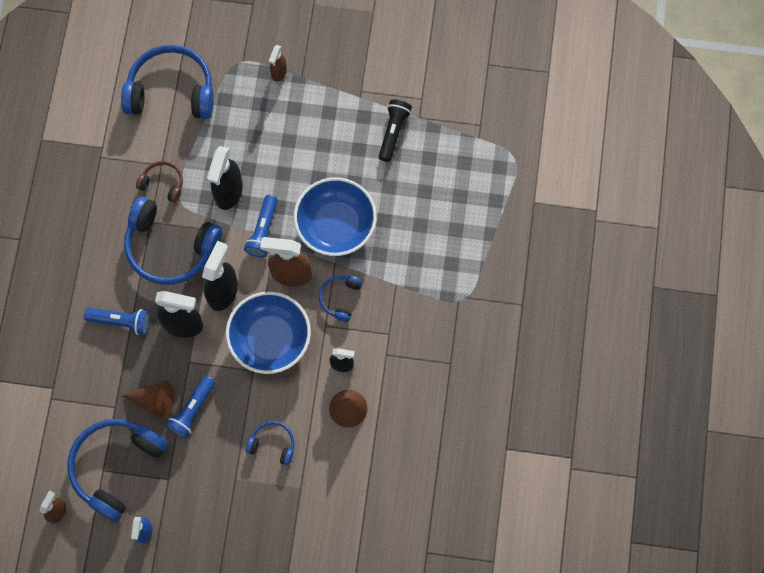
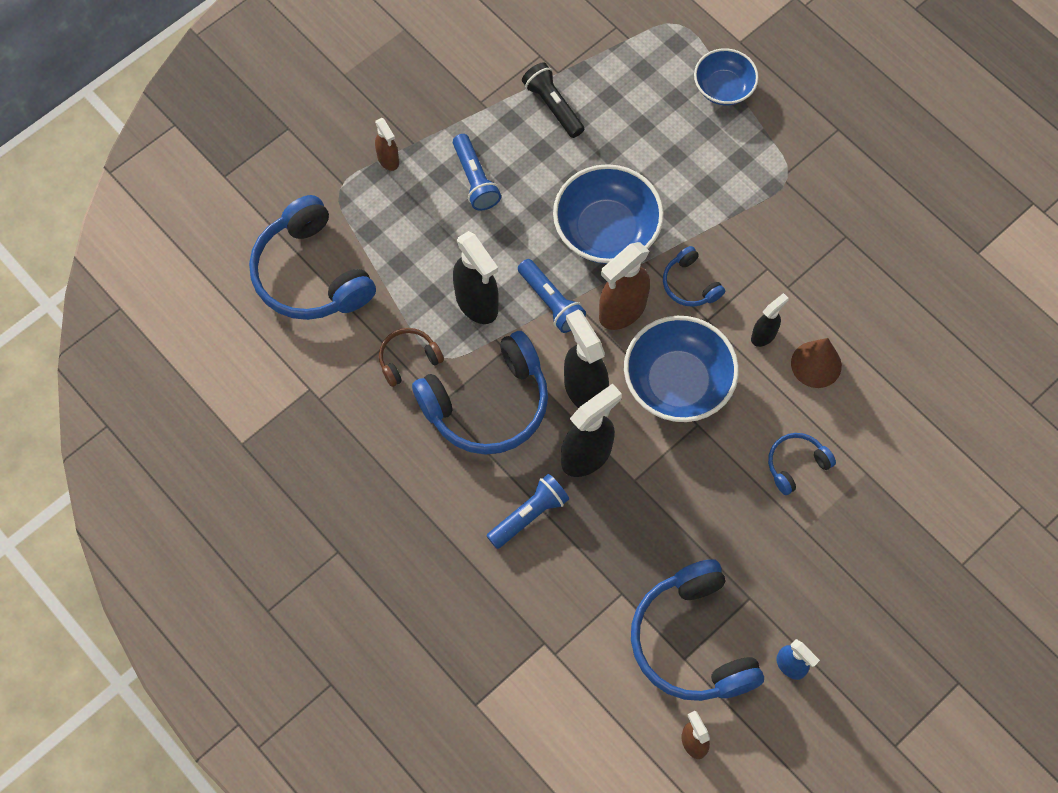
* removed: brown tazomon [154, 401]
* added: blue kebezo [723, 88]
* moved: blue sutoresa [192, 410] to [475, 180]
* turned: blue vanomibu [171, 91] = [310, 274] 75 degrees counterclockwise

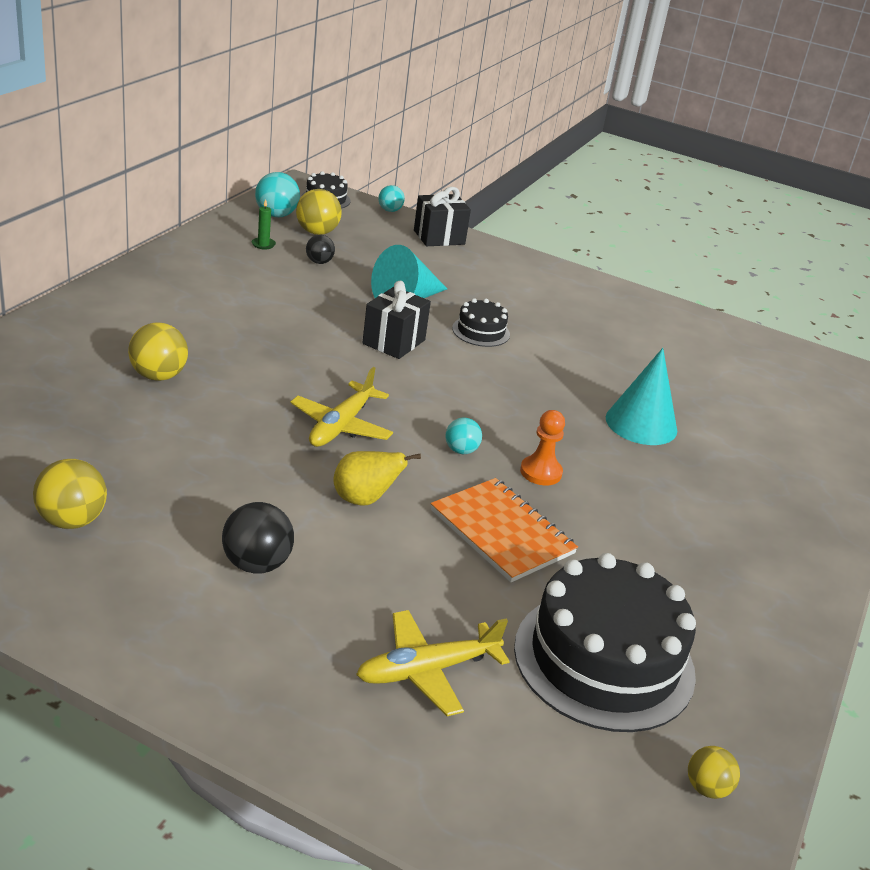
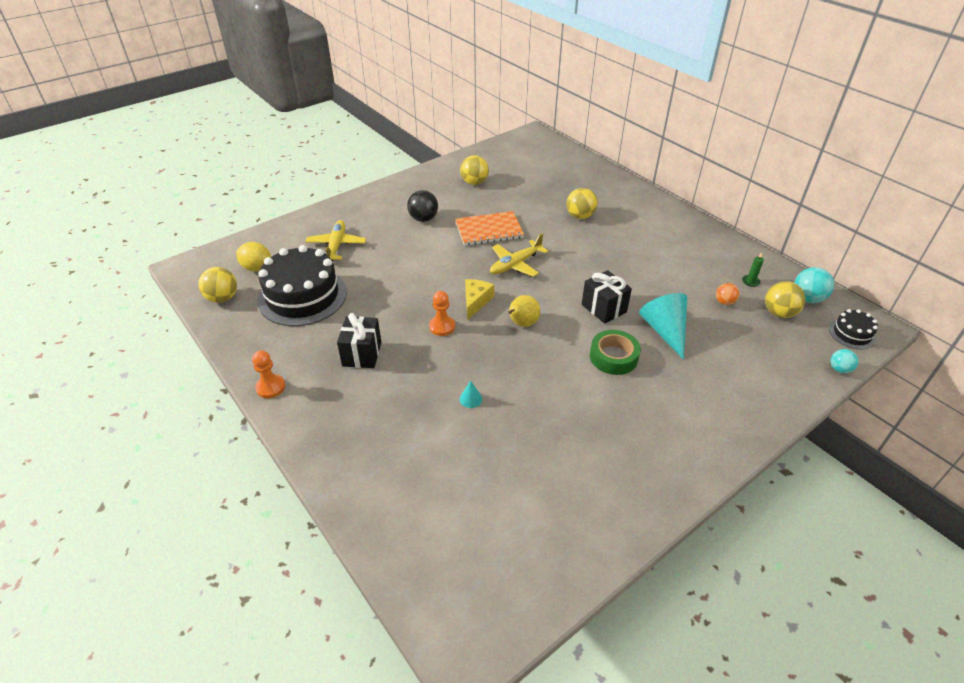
* added: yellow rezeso [257, 268]
* added: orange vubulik [271, 387]
* moved: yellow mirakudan [364, 500] to [522, 324]
* moved: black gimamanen [439, 237] to [362, 354]
* moved: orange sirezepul [502, 532] to [489, 230]
* replaced: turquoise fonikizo [461, 450] to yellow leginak [476, 301]
* replaced: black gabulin [481, 331] to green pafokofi [613, 357]
* recoloured: black fonikizo [319, 262] to orange fonikizo [724, 302]
* turned: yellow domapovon [341, 425] = [516, 264] 90 degrees counterclockwise
* resized: turquoise tazomon [641, 423] = [470, 399] x0.42
* resized: yellow fonikizo [707, 788] = [222, 298] x1.63

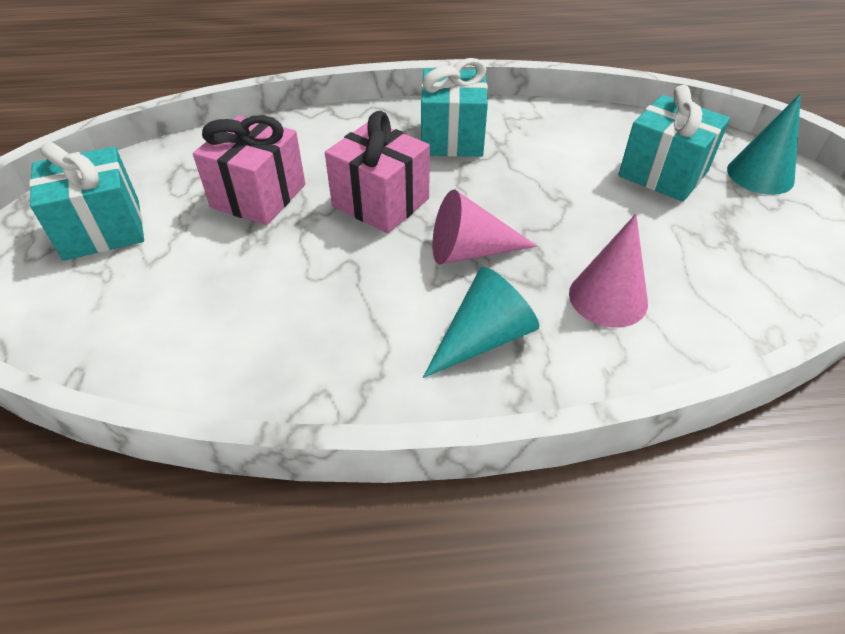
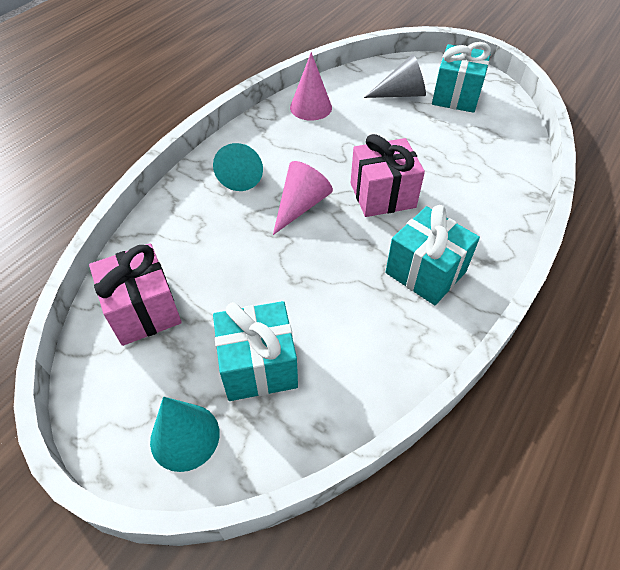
* added: grey tazomon [401, 94]
* moved: pink gimamanen [258, 196] to [144, 310]
* moved: pink tazomon [608, 298] to [311, 107]

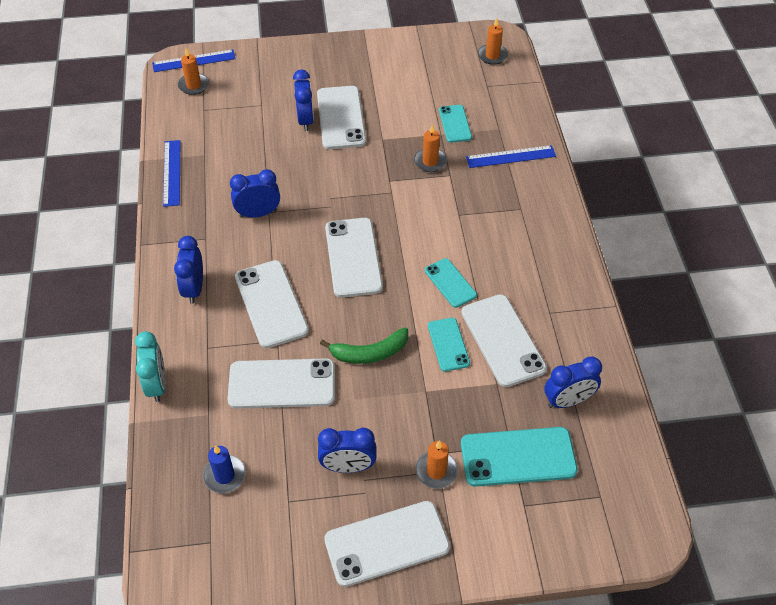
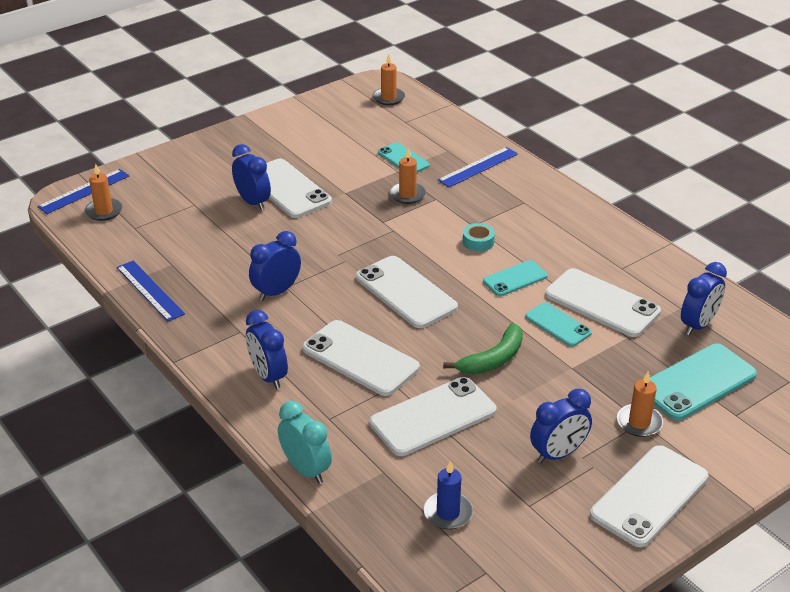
* added: turquoise pafokofi [478, 242]
* turned: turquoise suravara [450, 283] = [515, 279] 60 degrees counterclockwise

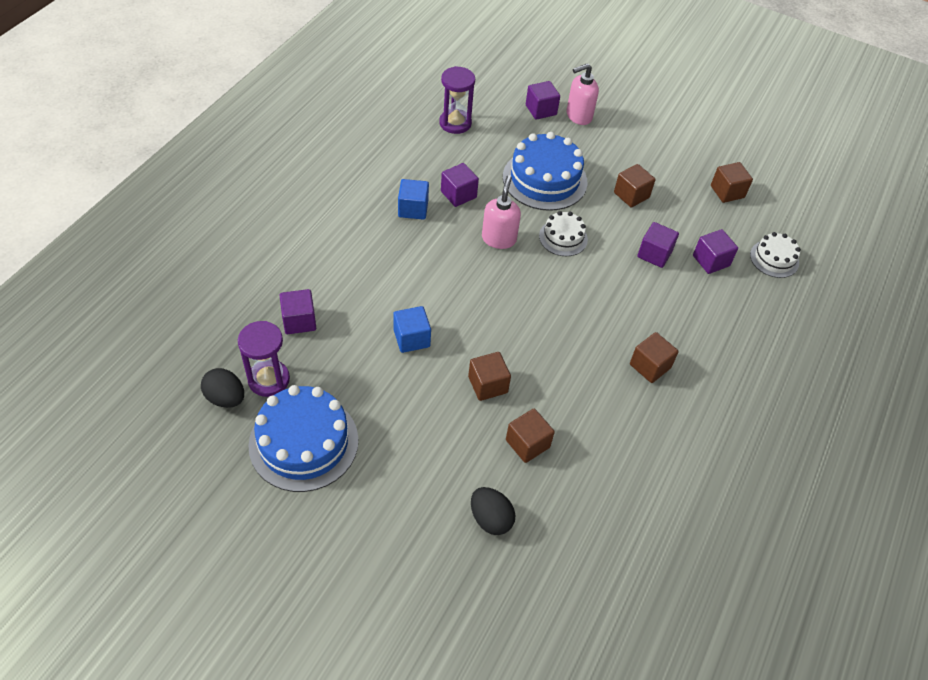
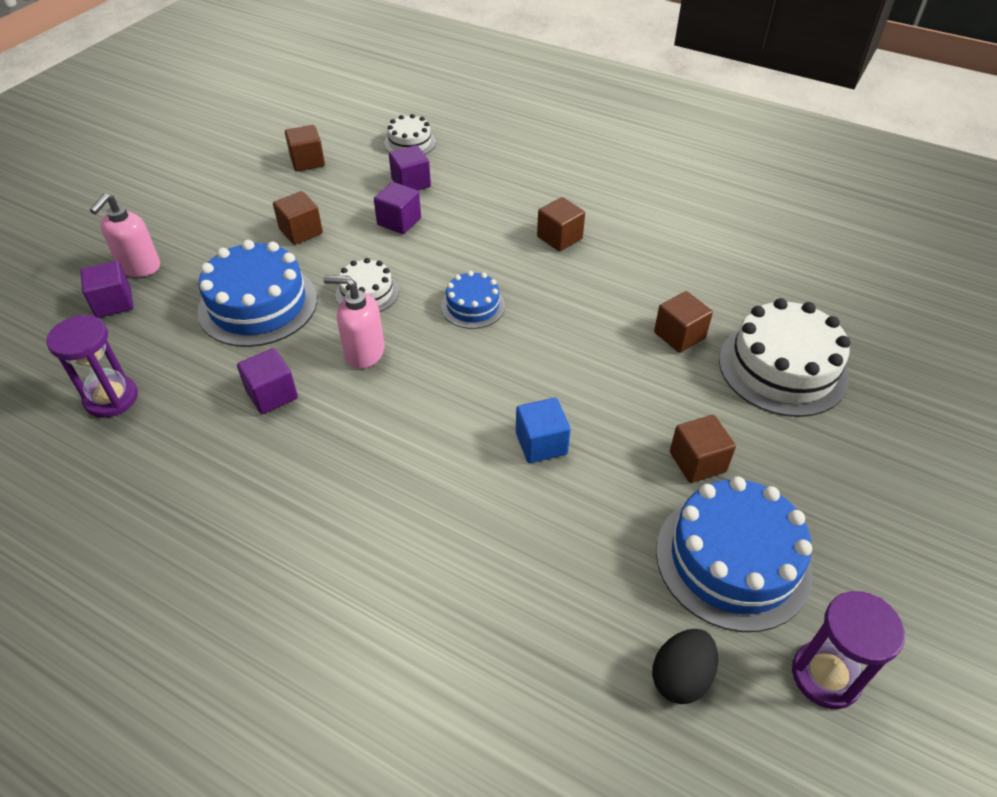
* removed: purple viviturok [299, 321]
* removed: blue viviturok [413, 209]
* added: blue gabulin [473, 306]
* moved: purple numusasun [269, 380] to [825, 676]
* moved: brown viviturok [488, 385] to [697, 462]
* replaced: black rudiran [490, 519] to white gabulin [782, 368]
* turned: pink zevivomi [578, 116] = [139, 267] 45 degrees clockwise

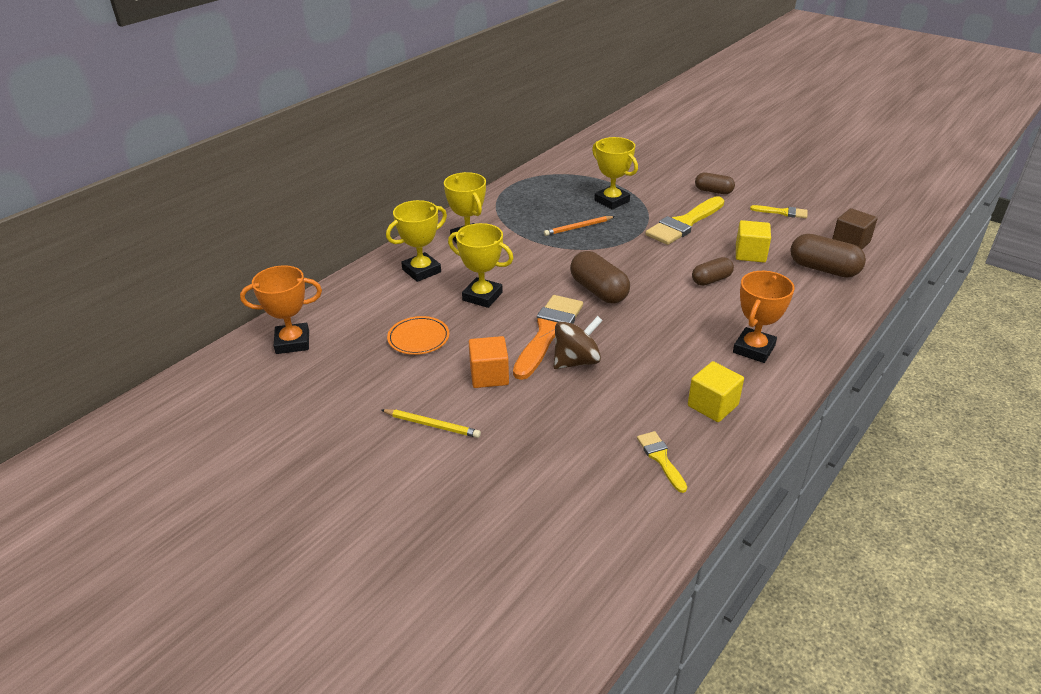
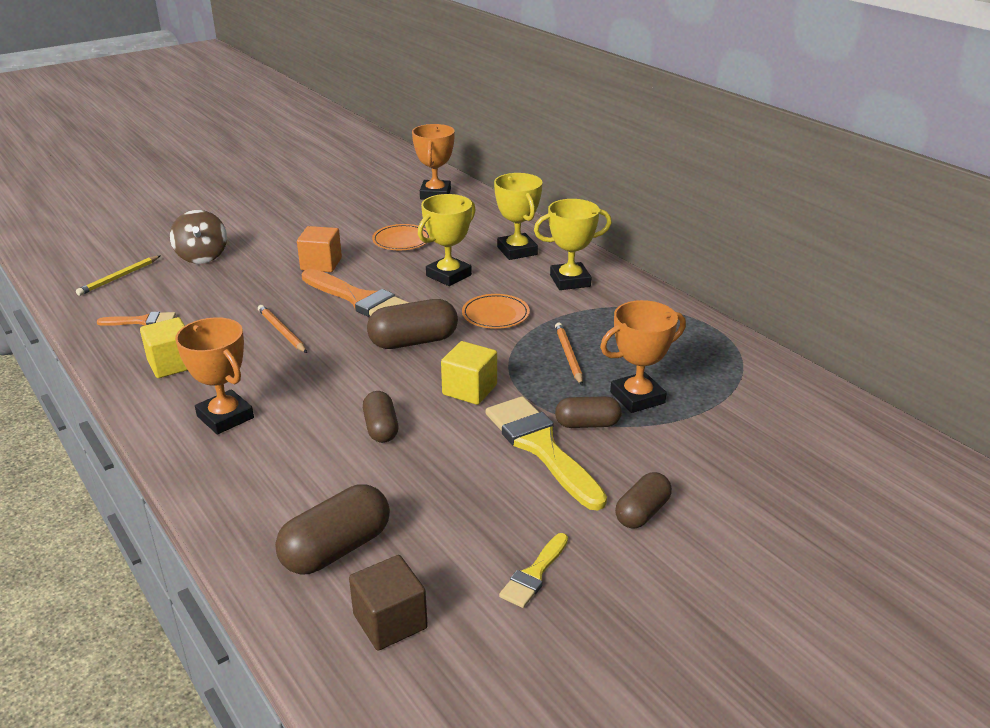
* added: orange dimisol [282, 331]
* added: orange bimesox [495, 314]
* added: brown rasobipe [587, 424]
* moved: yellow dimisol [432, 425] to [119, 277]
* moved: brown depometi [576, 361] to [202, 256]
* moved: yellow viviturok [750, 254] to [469, 390]
* recoloured: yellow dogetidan [611, 201] to orange dogetidan [637, 397]
* recoloured: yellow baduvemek [660, 458] to orange baduvemek [142, 321]

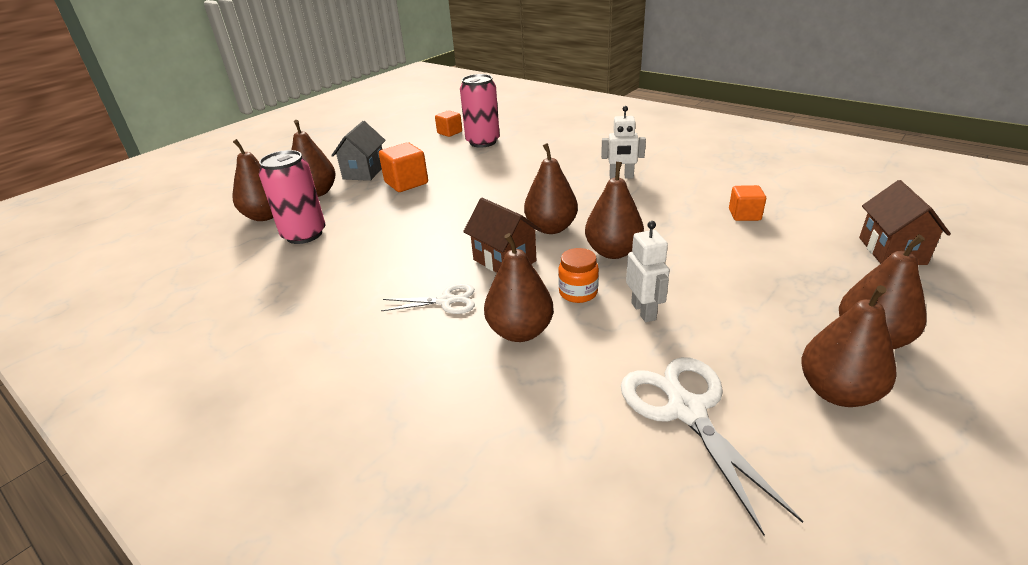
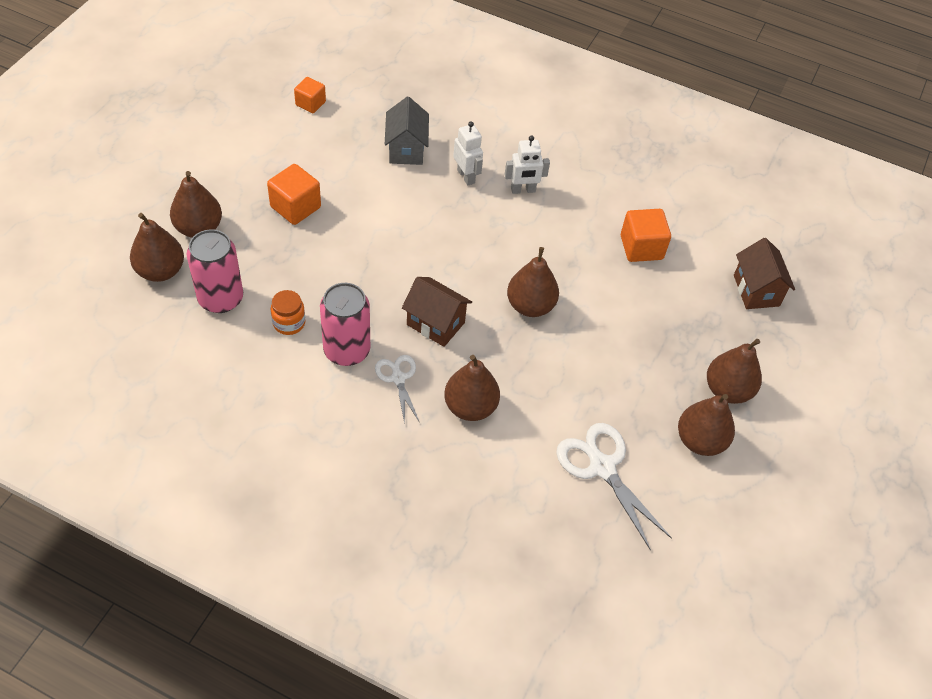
* removed: brown mirakudan [551, 228]
* moved: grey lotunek [364, 172] to [406, 149]
* moved: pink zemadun [482, 142] to [347, 350]
* moved: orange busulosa [578, 293] to [289, 323]
* moved: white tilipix [644, 311] to [466, 176]
* turned: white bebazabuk [446, 301] = [398, 378] 90 degrees counterclockwise
* resized: orange viviturok [744, 215] = [641, 247] x1.53

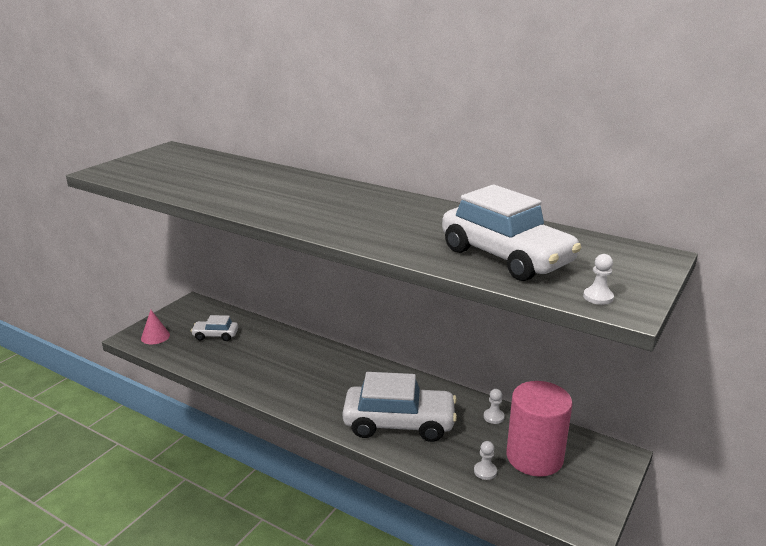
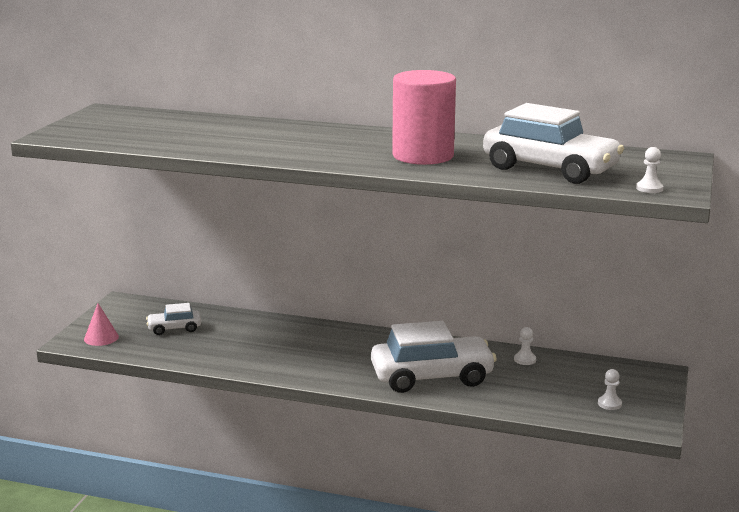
* moved: white vubulik [485, 471] to [609, 404]
* moved: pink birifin [534, 457] to [423, 156]

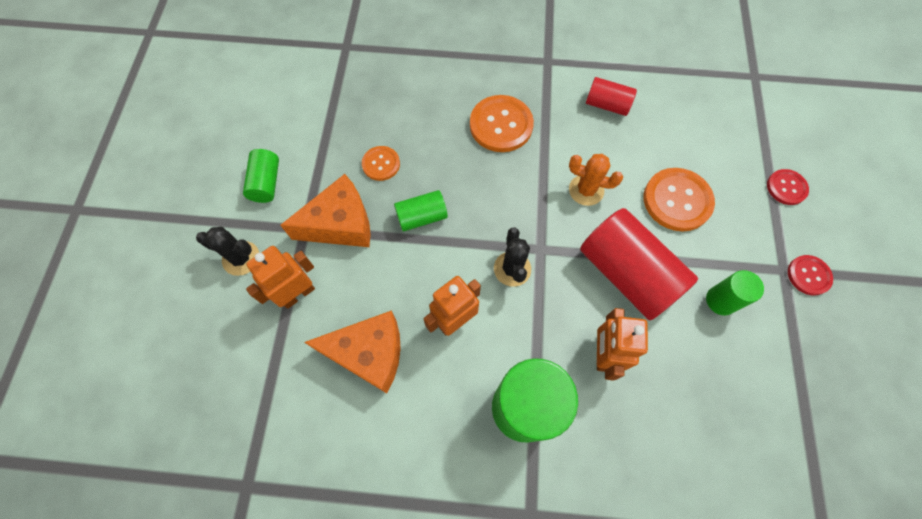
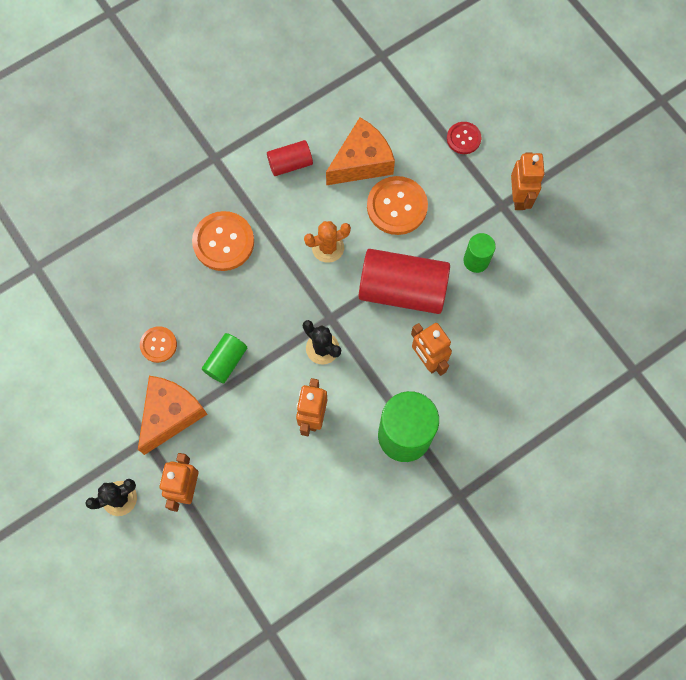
* removed: green birifin [266, 183]
* moved: orange leginak [369, 354] to [361, 162]
* replaced: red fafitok [808, 275] to orange tilipix [519, 197]

